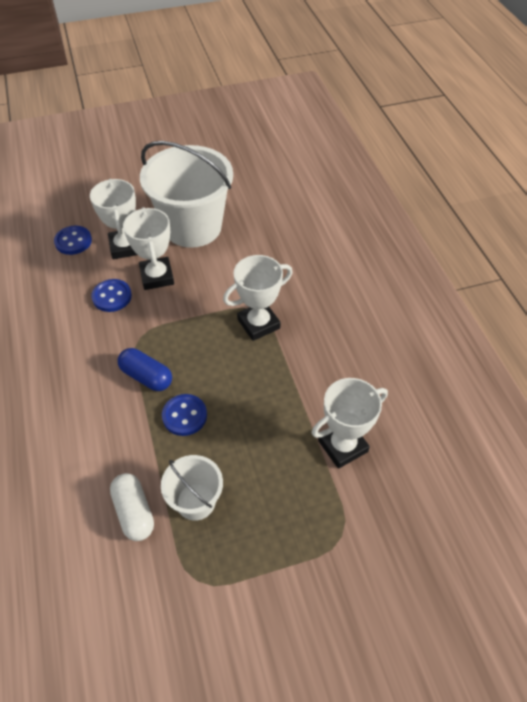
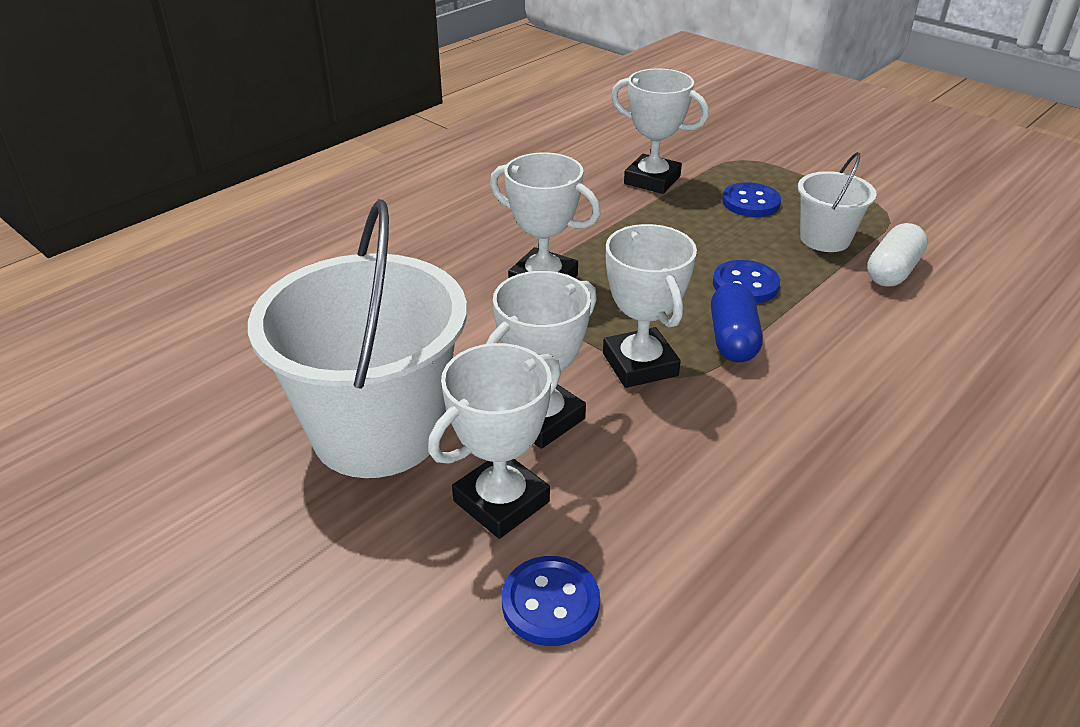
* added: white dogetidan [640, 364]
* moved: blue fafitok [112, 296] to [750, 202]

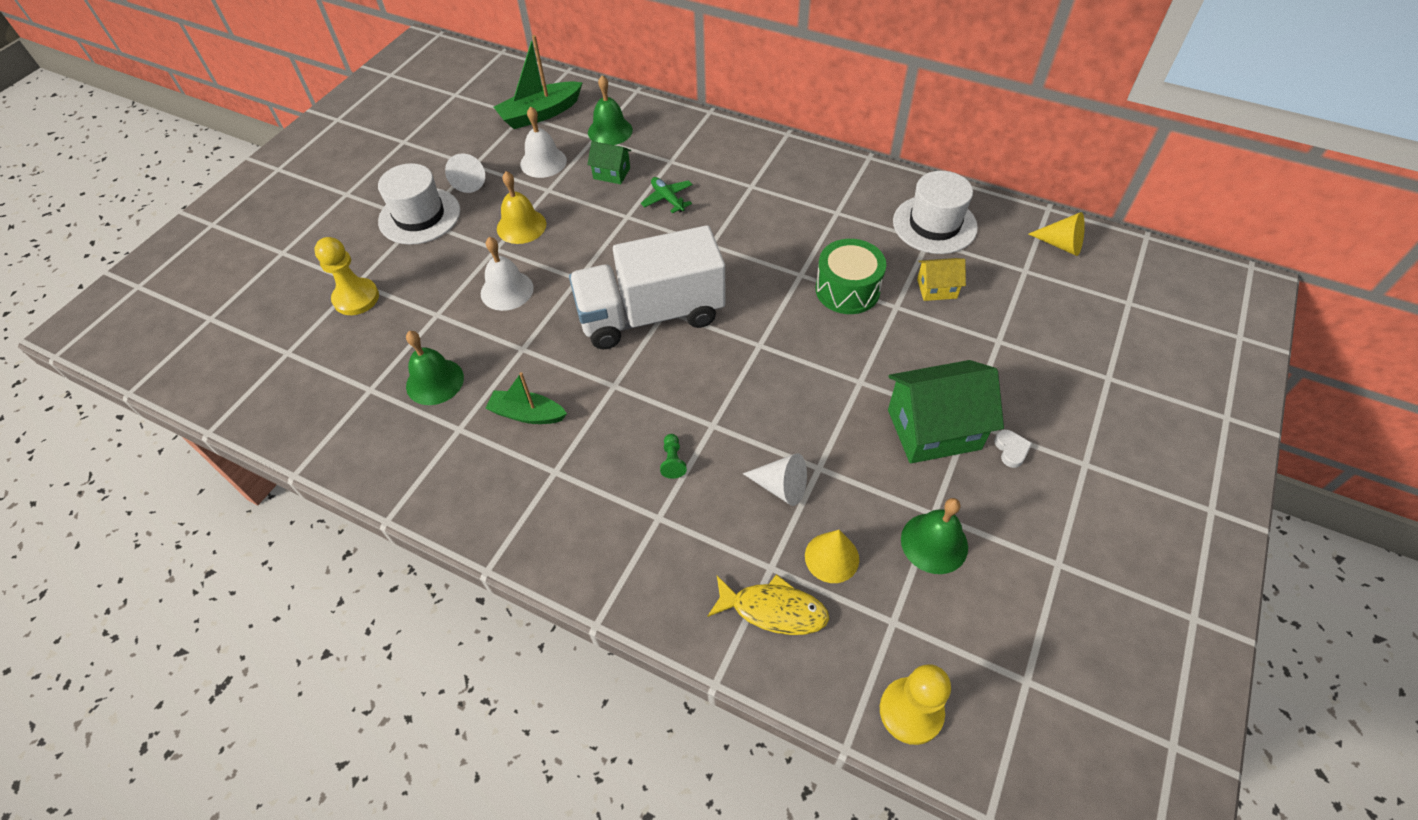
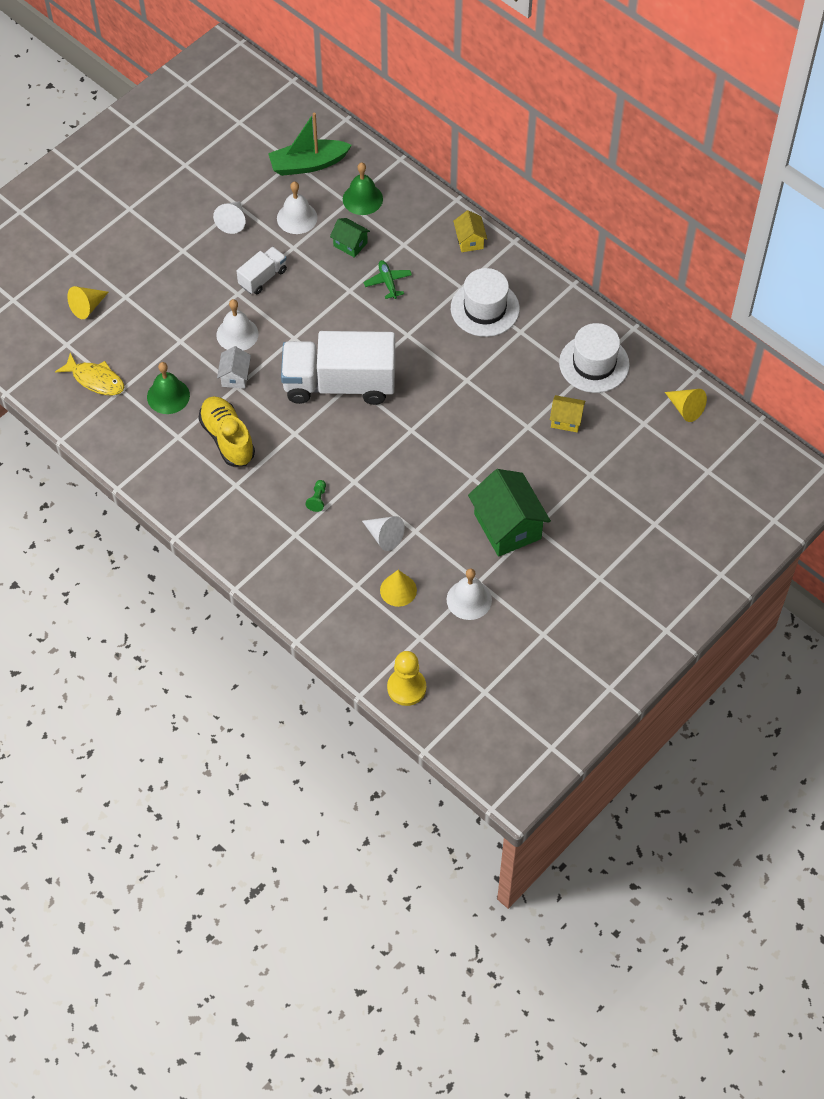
* removed: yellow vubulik [356, 298]
* removed: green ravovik [847, 290]
* removed: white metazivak [1011, 450]
* added: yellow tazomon [87, 307]
* added: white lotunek [235, 376]
* added: yellow lotunek [469, 240]
* moved: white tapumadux [419, 216] to [485, 308]
* moved: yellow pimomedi [773, 610] to [95, 379]
* replaced: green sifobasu [527, 414] to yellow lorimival [227, 438]
* replaced: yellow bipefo [521, 226] to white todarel [263, 278]
* recoloured: green bipefo [934, 543] to white bipefo [469, 599]
* turned: green lotunek [934, 429] = [507, 526] 60 degrees clockwise

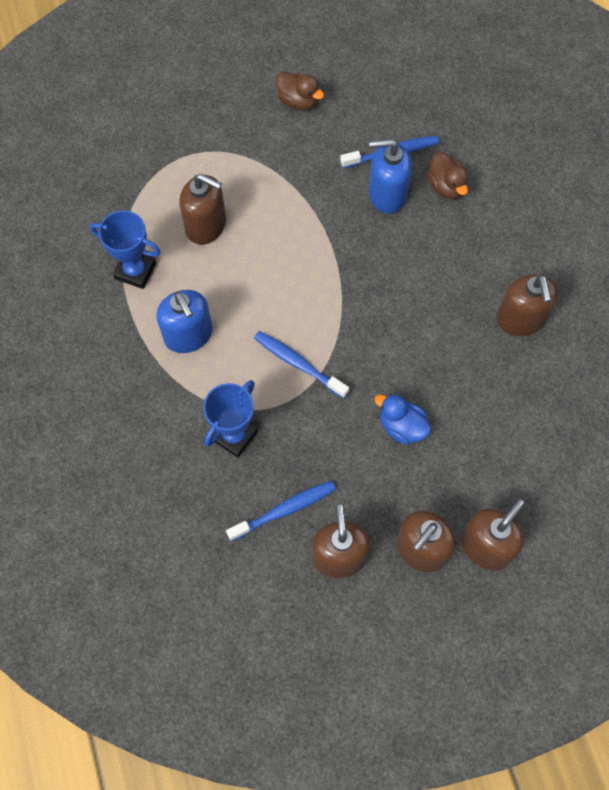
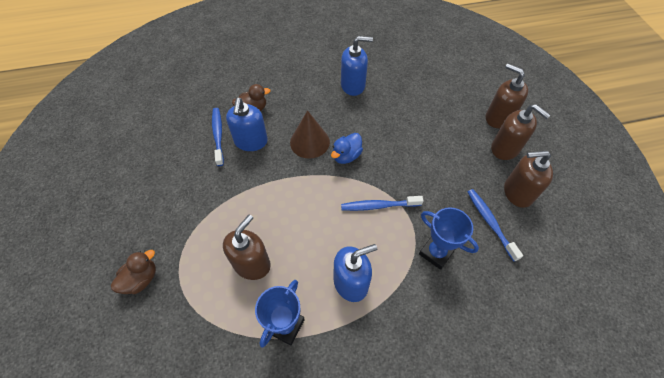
* added: brown tazomon [309, 142]
* moved: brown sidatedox [298, 101] to [141, 279]
* moved: blue sidatedox [401, 426] to [346, 156]
* recoloured: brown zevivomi [520, 319] to blue zevivomi [353, 85]
* turned: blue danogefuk [298, 363] = [378, 206] 45 degrees clockwise

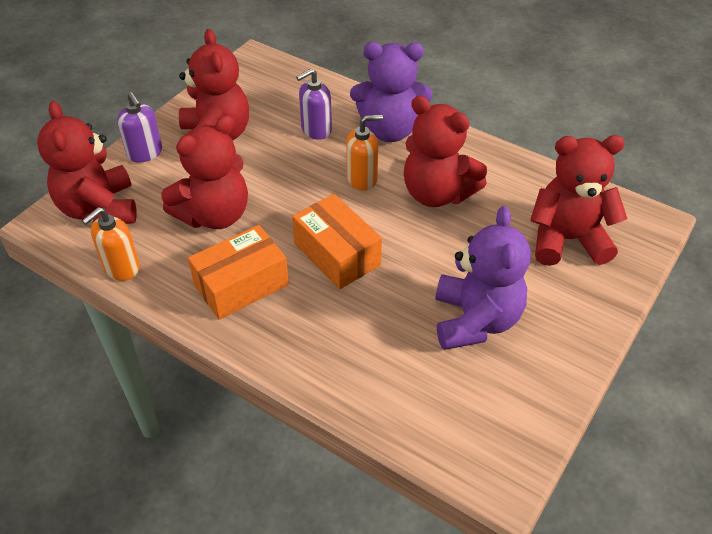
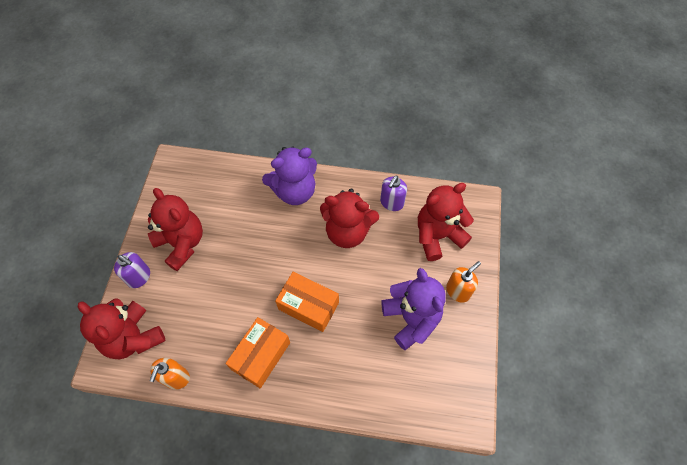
* removed: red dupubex [214, 215]
* moved: purple zevivomi [316, 130] to [391, 202]
* moved: orange zevivomi [362, 179] to [458, 291]

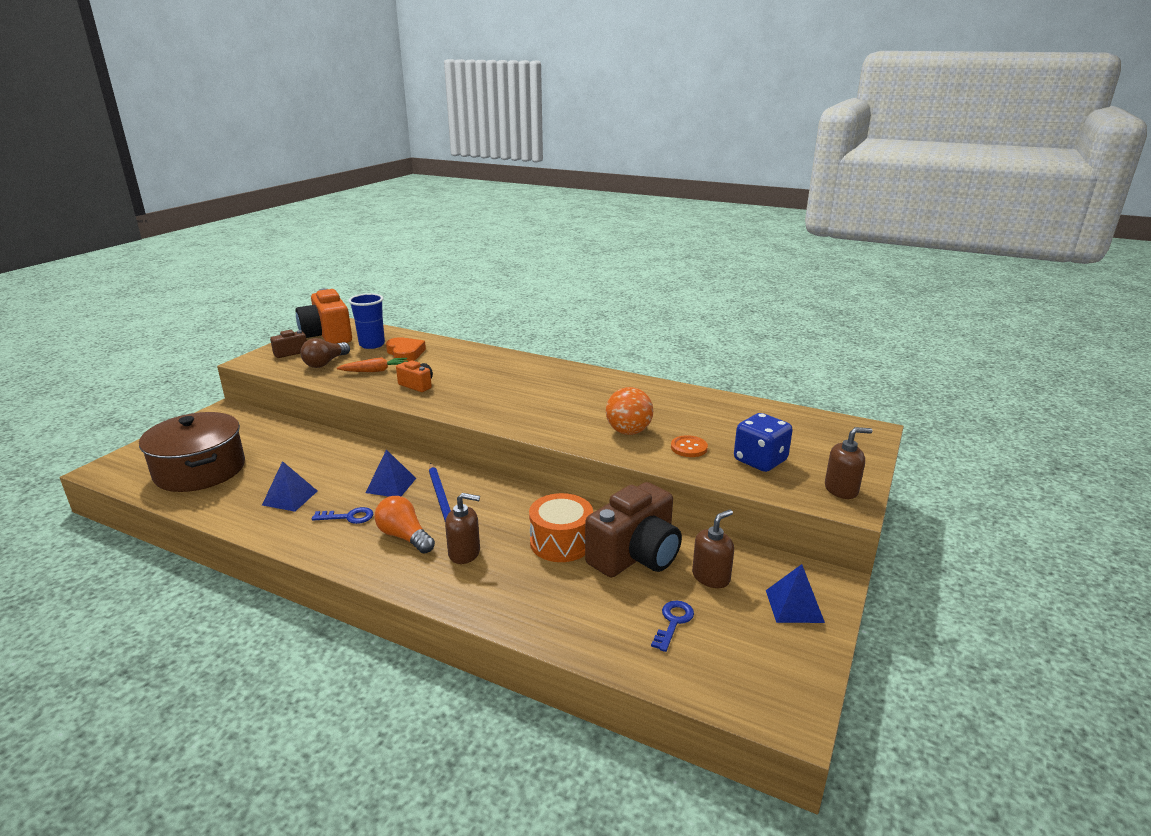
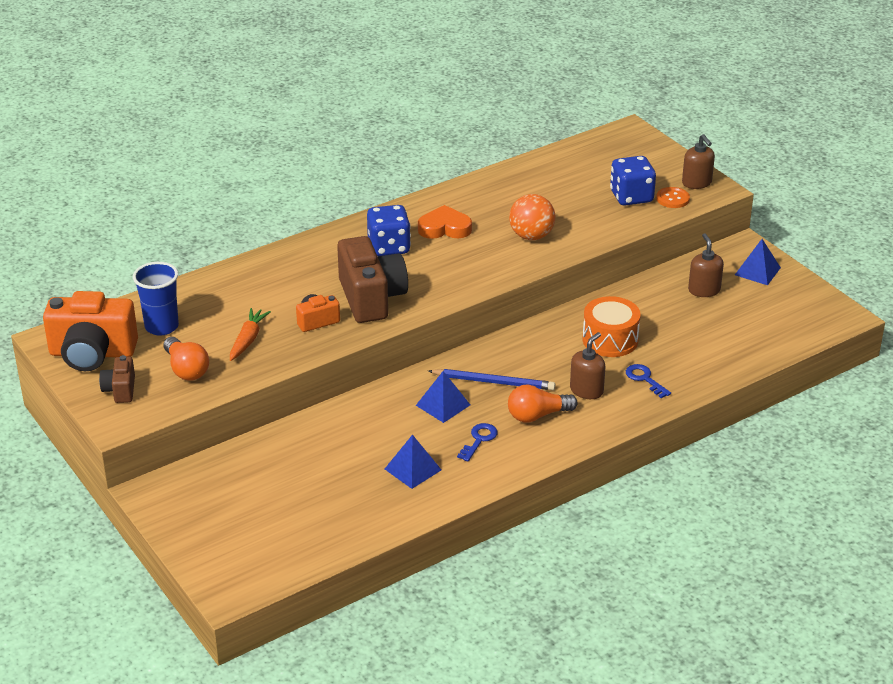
* removed: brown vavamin [200, 470]
* added: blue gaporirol [389, 247]
* moved: orange metazivak [405, 353] to [444, 228]
* moved: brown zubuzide [635, 555] to [371, 298]
* moved: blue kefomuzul [673, 622] to [645, 379]
* moved: orange fafitok [689, 448] to [672, 199]
* recoloured: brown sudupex [325, 363] to orange sudupex [186, 369]
* turned: brown zevivomi [841, 489] = [697, 183] 135 degrees clockwise

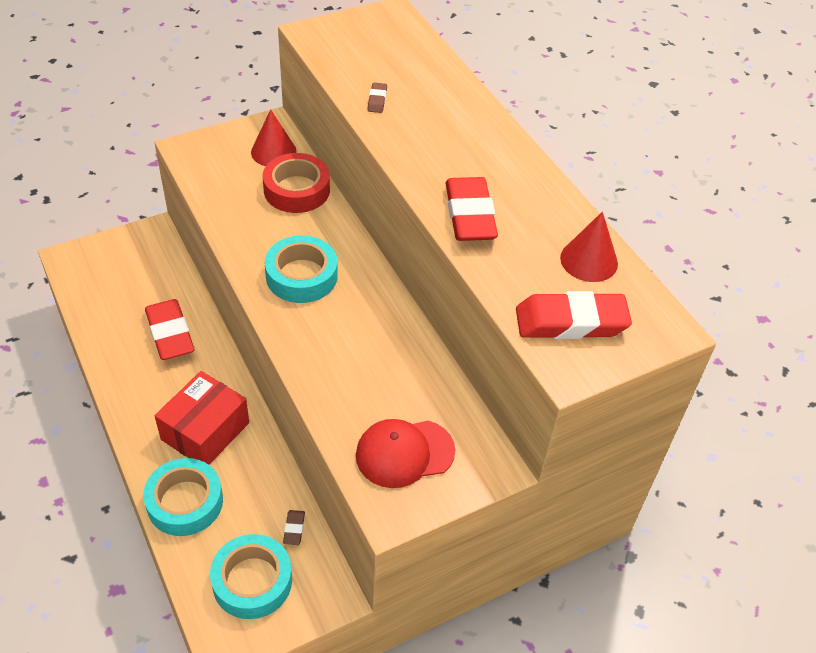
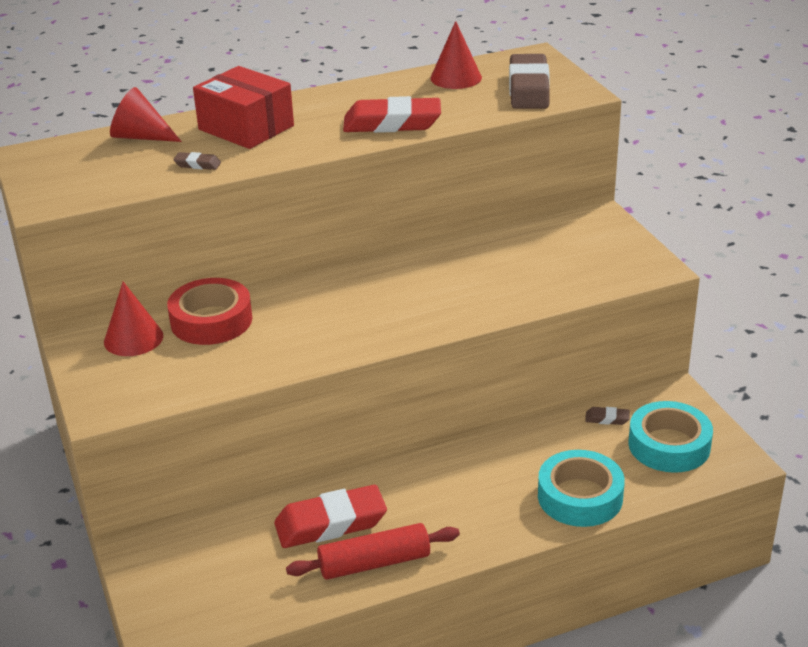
* removed: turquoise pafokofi [301, 276]
* removed: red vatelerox [404, 453]
* added: red tazomon [141, 137]
* added: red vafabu [374, 563]
* moved: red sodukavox [205, 431] to [246, 128]
* recoloured: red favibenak [571, 322] to brown favibenak [529, 89]

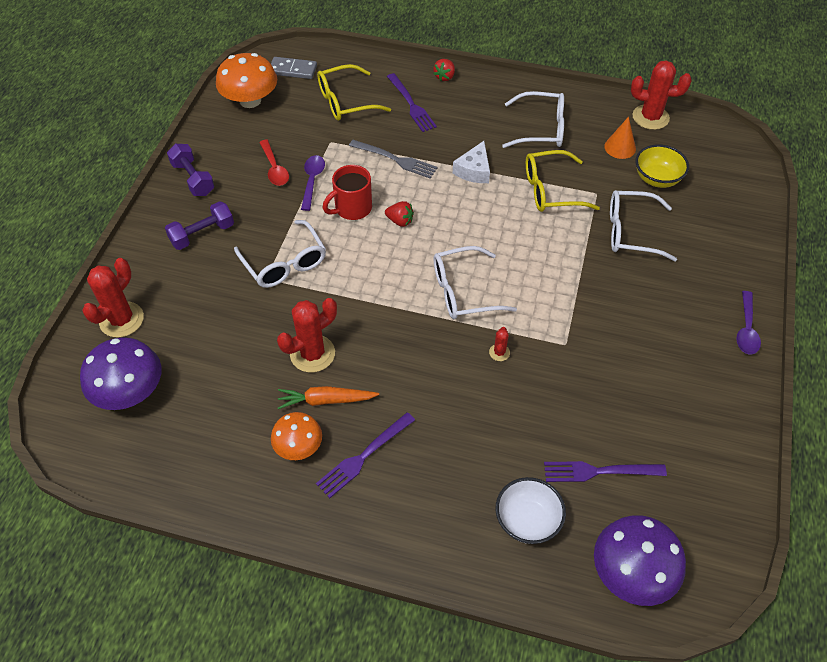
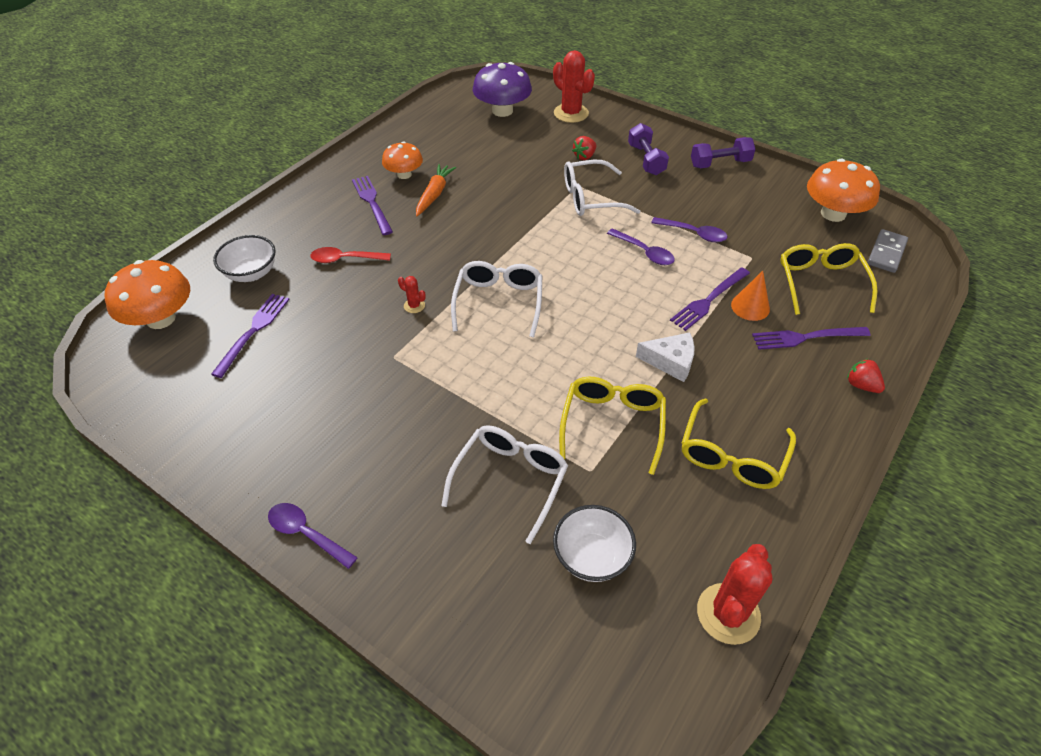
* removed: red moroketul [312, 354]
* moved: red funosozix [274, 168] to [345, 259]
* moved: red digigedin [400, 221] to [584, 156]
* moved: orange tazomon [620, 147] to [750, 307]
* replaced: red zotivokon [352, 208] to purple funosozix [644, 252]
* recoloured: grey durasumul [396, 159] to purple durasumul [708, 300]
* recoloured: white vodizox [541, 129] to yellow vodizox [732, 456]
* recoloured: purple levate [631, 572] to orange levate [161, 318]
* recoloured: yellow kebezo [657, 179] to white kebezo [592, 556]
* turned: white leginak [474, 170] = [671, 361] 150 degrees clockwise

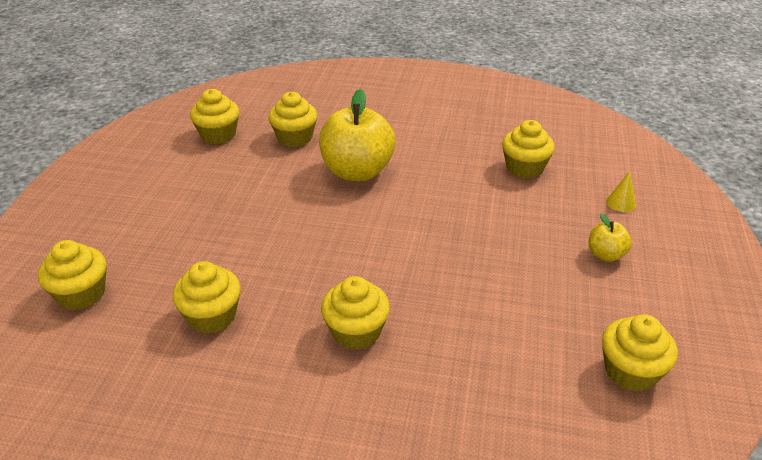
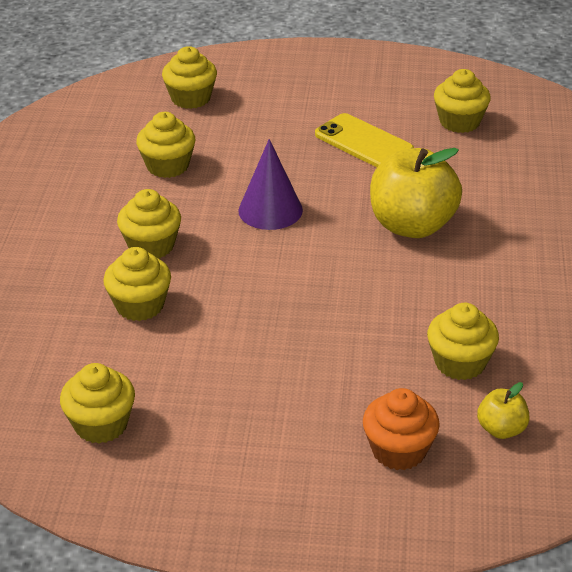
* added: purple tazomon [270, 210]
* added: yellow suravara [363, 142]
* moved: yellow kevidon [294, 138] to [140, 305]
* moved: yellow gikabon [605, 255] to [501, 429]
* replaced: yellow tazomon [621, 203] to orange kevidon [399, 450]

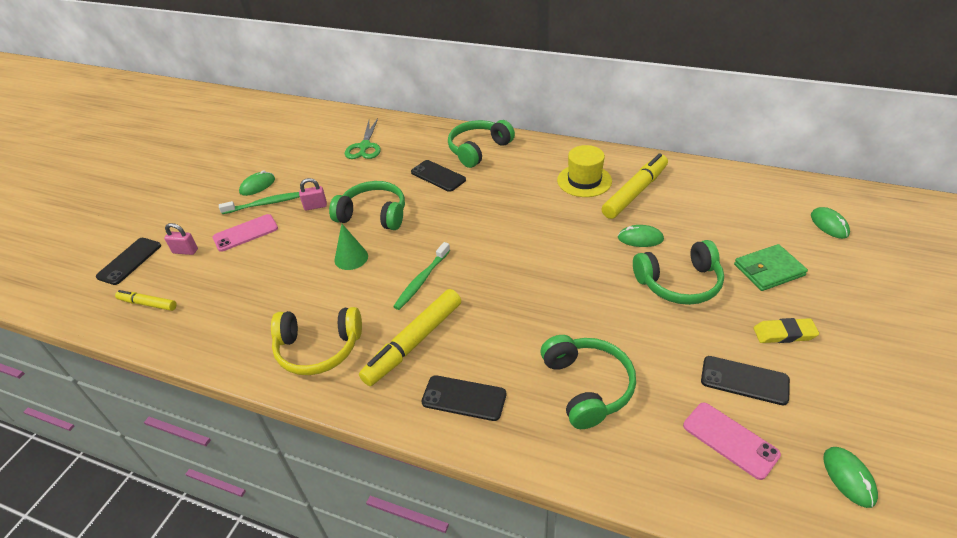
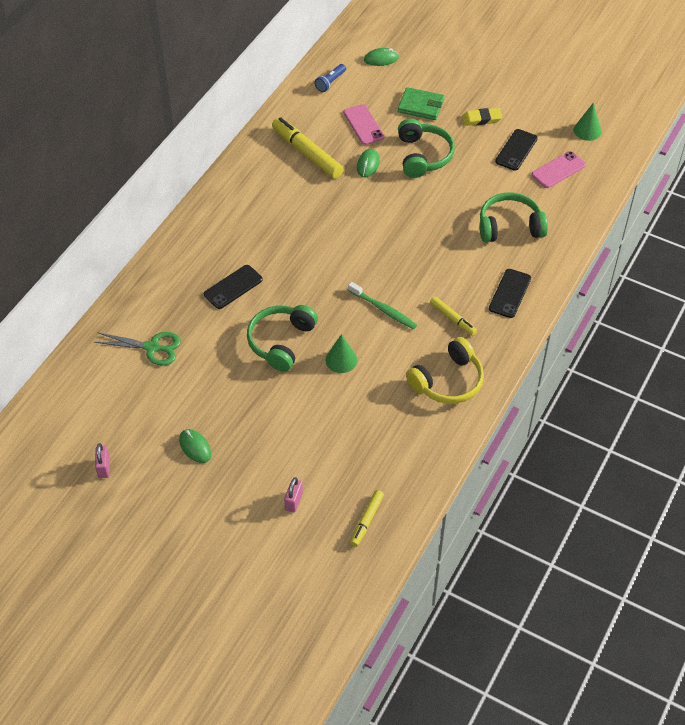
* removed: black suravara [129, 261]
* removed: green danogefuk [265, 204]
* removed: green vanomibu [478, 149]
* removed: yellow tapumadux [584, 180]
* added: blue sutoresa [330, 82]
* moved: pink suravara [245, 233] to [363, 125]
* moved: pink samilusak [315, 206] to [104, 467]
* replaced: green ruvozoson [848, 477] to green tazomon [587, 130]
* turned: yellow vanomibu [318, 349] = [448, 381] 45 degrees clockwise
* turned: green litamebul [769, 270] = [421, 106] 60 degrees counterclockwise
* turned: yellow favibenak [784, 333] = [481, 119] 75 degrees clockwise
* resized: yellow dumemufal [414, 342] = [452, 319] x0.55

